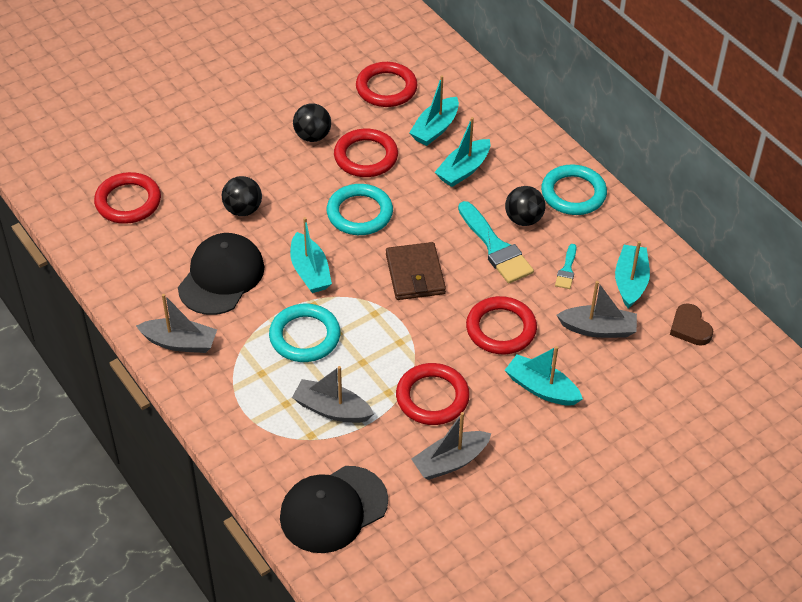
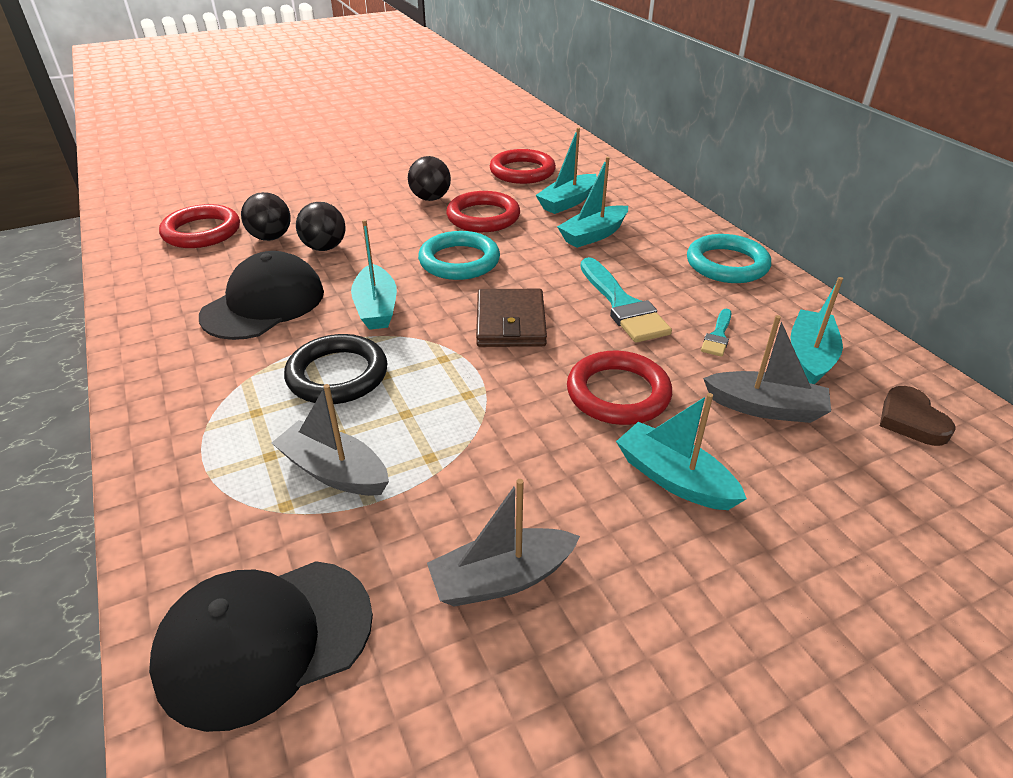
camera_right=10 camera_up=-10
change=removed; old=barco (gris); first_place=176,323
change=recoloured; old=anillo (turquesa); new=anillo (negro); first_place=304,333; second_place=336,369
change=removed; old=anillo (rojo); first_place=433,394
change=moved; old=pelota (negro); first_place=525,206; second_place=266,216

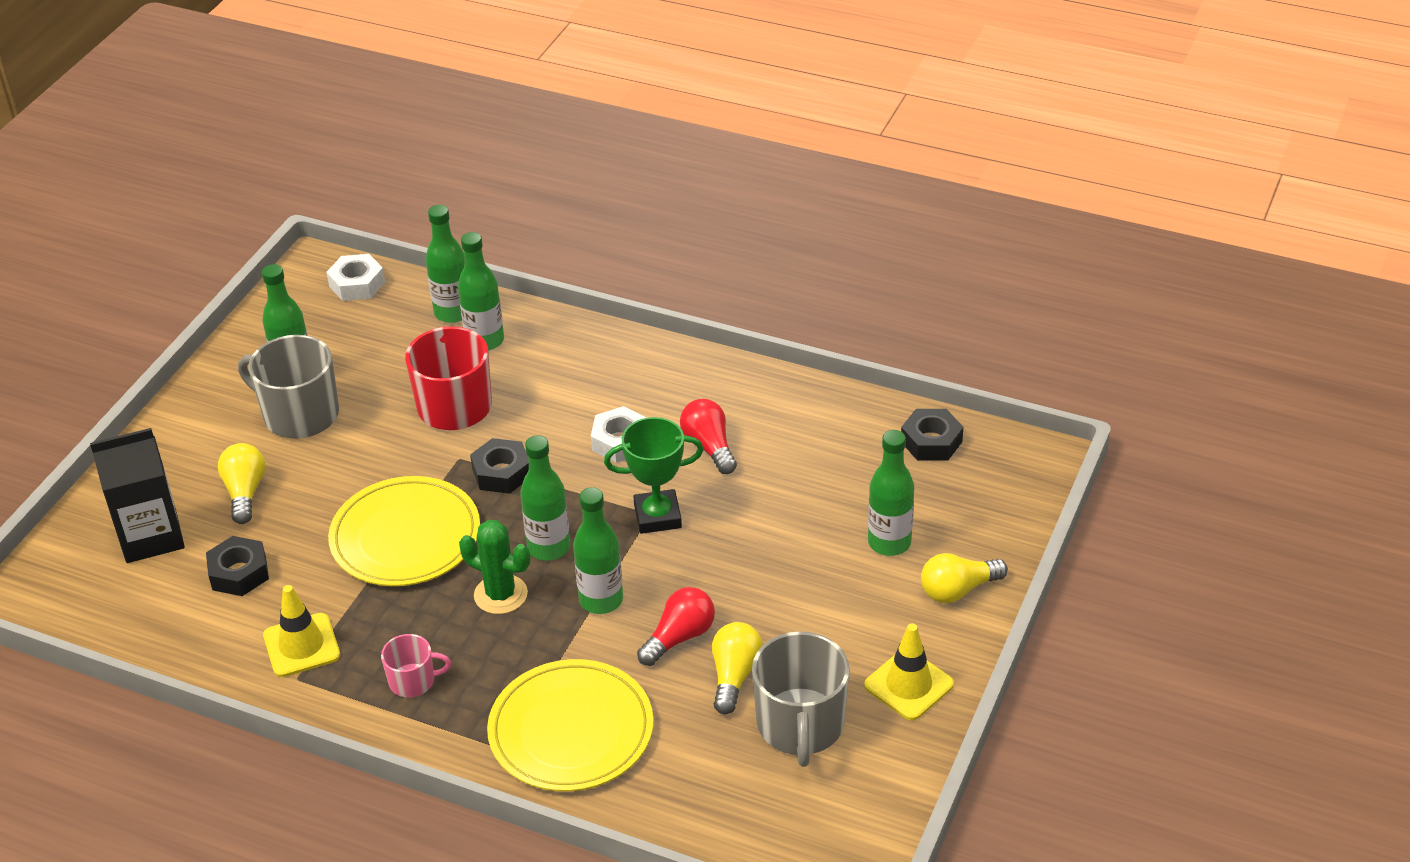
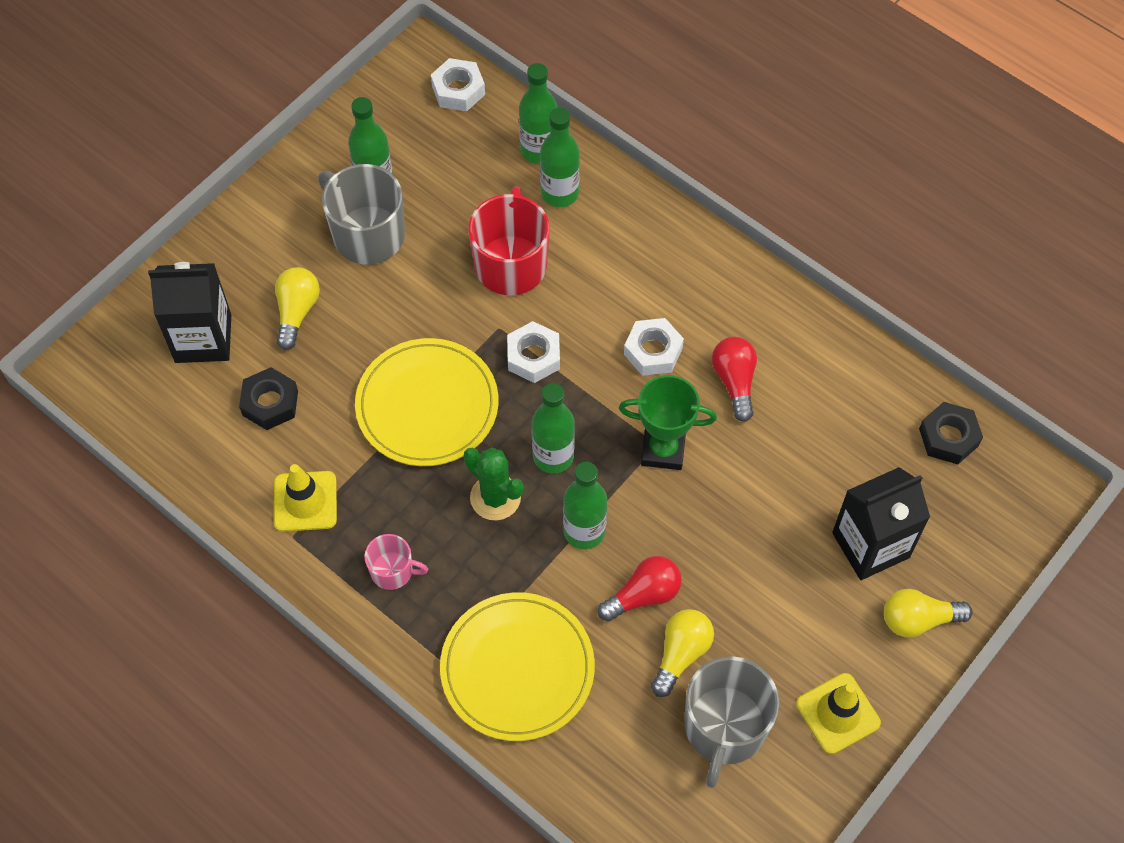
camera_right=15 camera_up=20
change=recoloured; old=tuerca (negro); new=tuerca (blanco); first_place=499,466; second_place=533,352
change=replaced; old=botella (verde); new=cartón de leche (negro); first_place=891,493; second_place=881,523

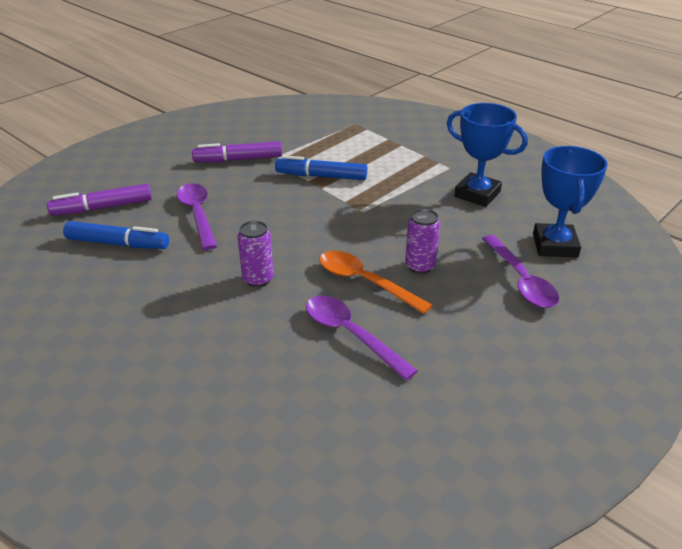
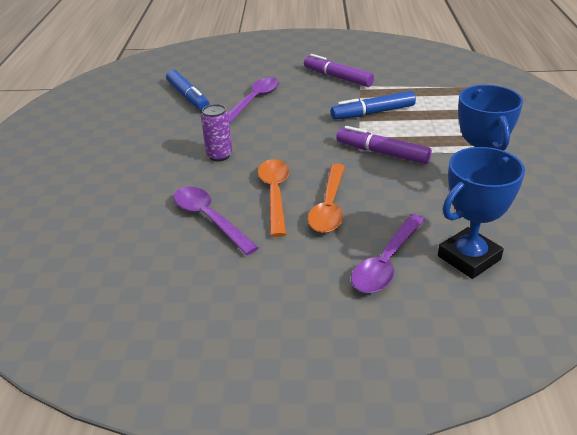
camera_right=50 camera_up=0
change=moved; old=rotulador (morado); first_place=99,200; second_place=384,145
change=turned; old=rotulador (azul); first_place=321,167; second_place=373,105; degrees=-75
change=turned; old=cuchara (morado); first_place=362,337; second_place=216,221; degrees=-45
change=replaced; old=lata (morado); new=cuchara (naranja); first_place=422,241; second_place=326,198

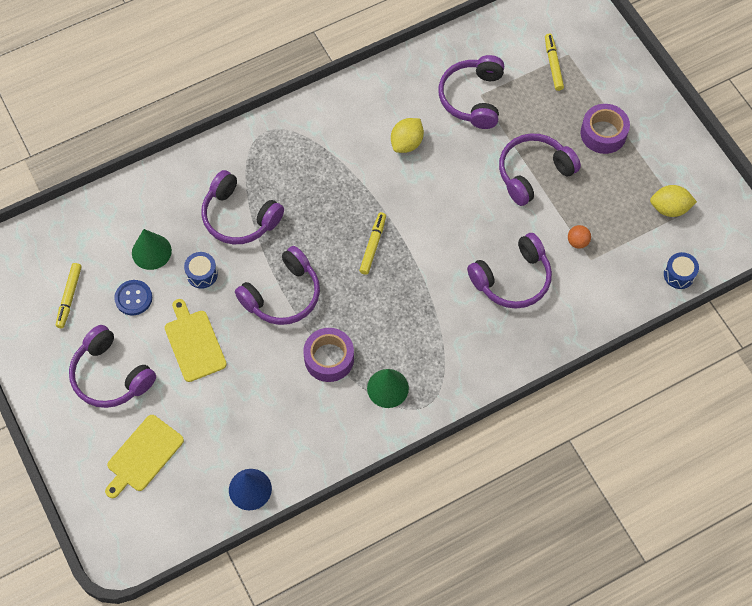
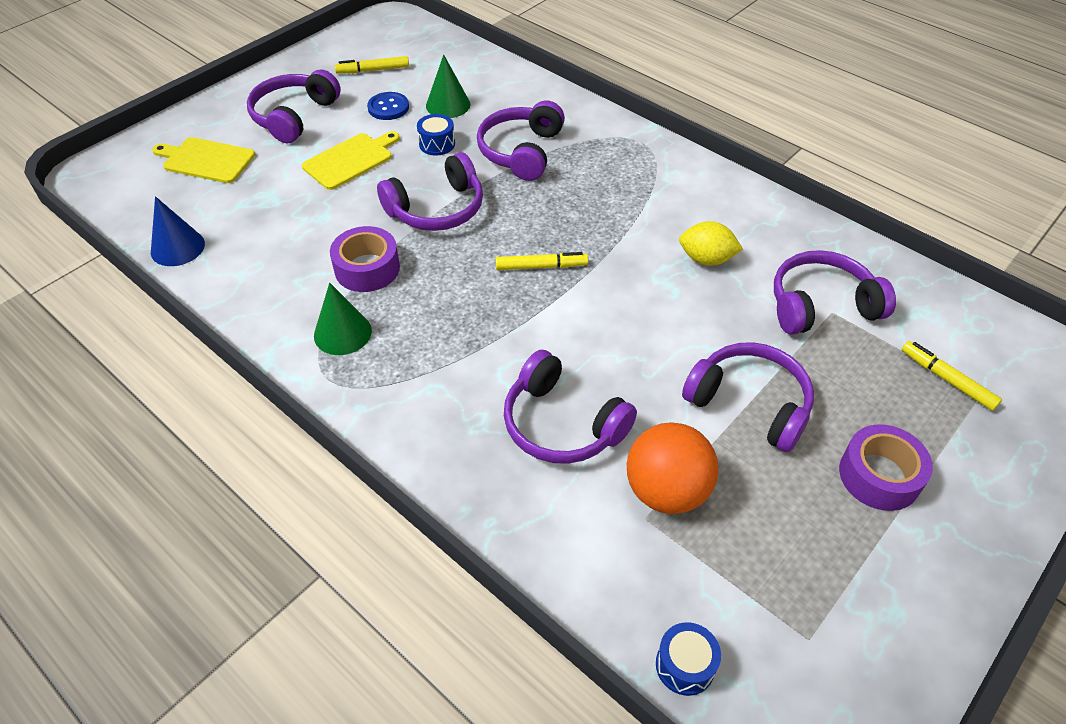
camera_right=70 camera_up=-15
change=turned; old=auriculares (morado); first_place=277,285; second_place=430,191; degrees=-60
change=turned; old=rotulador (amarillo); first_place=554,62; second_place=952,376; degrees=-105
change=resized; old=pelota (naranja); first_place=579,237; second_place=673,468; factor=2.25
change=removed; old=limón (amarillo); first_place=673,201

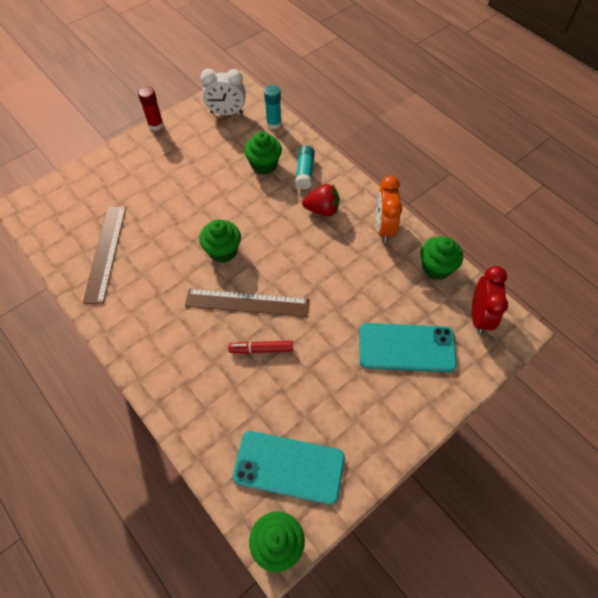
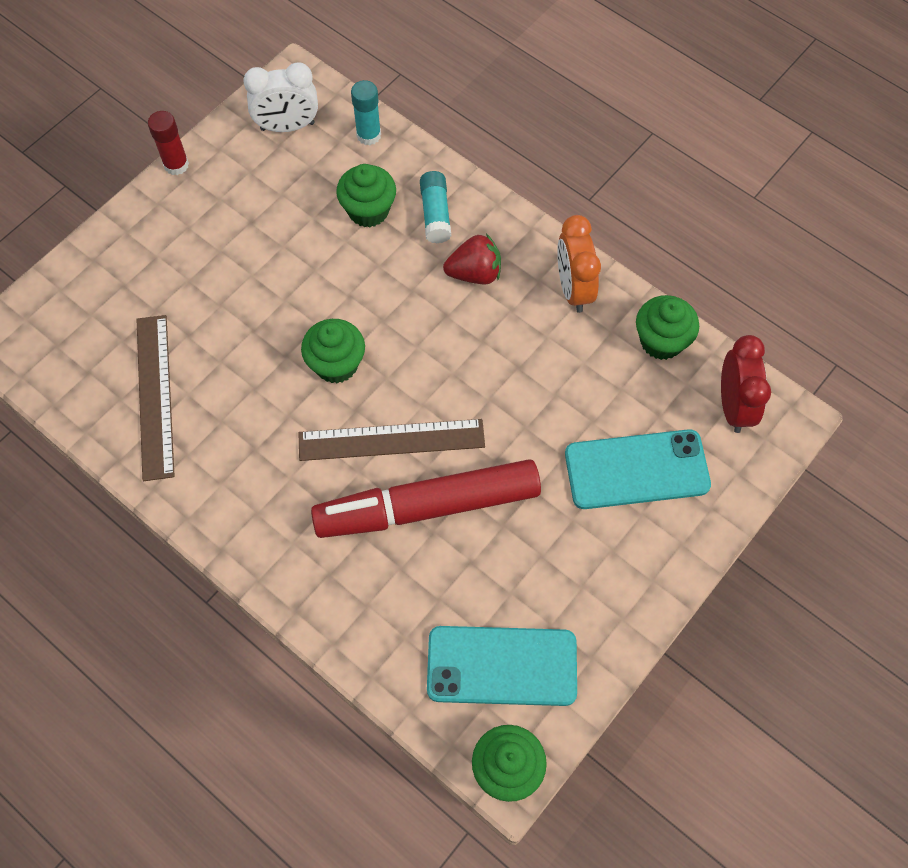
camera_right=-10 camera_up=5
change=resized; old=rotulador (rojo); first_place=260,347; second_place=426,498; factor=2.39

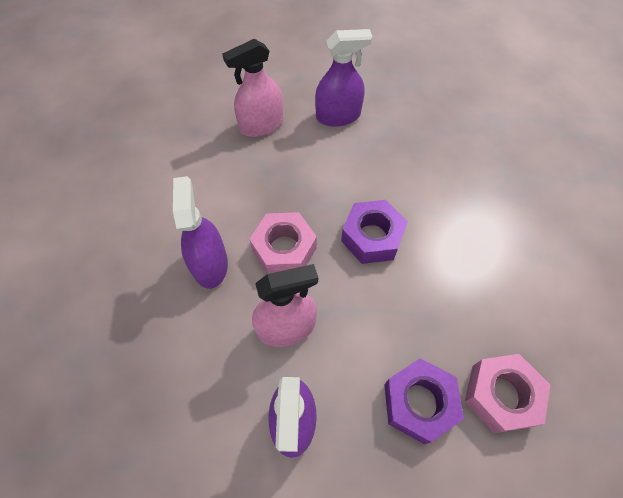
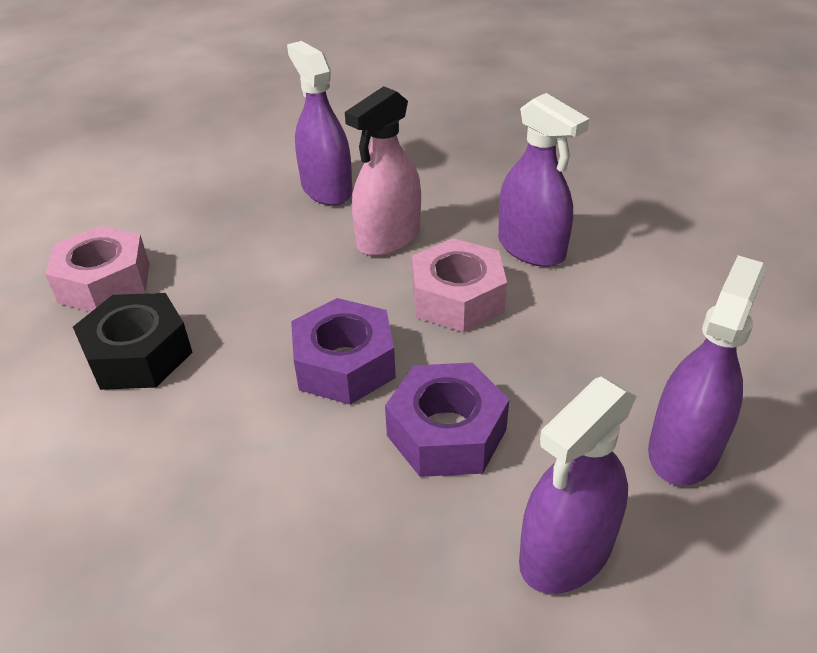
camera_right=150 camera_up=-20
change=recoloured; old=pulverizador (rosa); new=pulverizador (morado); first_place=252,88; second_place=707,371
change=moved; old=tuerca (morado); first_place=424,401; second_place=447,420
change=added; new=tuerca (negro); second_place=133,341

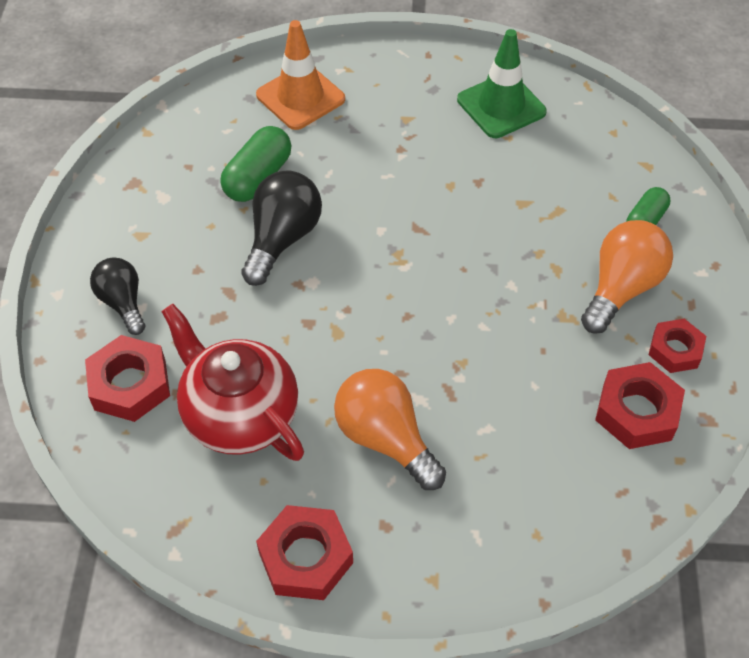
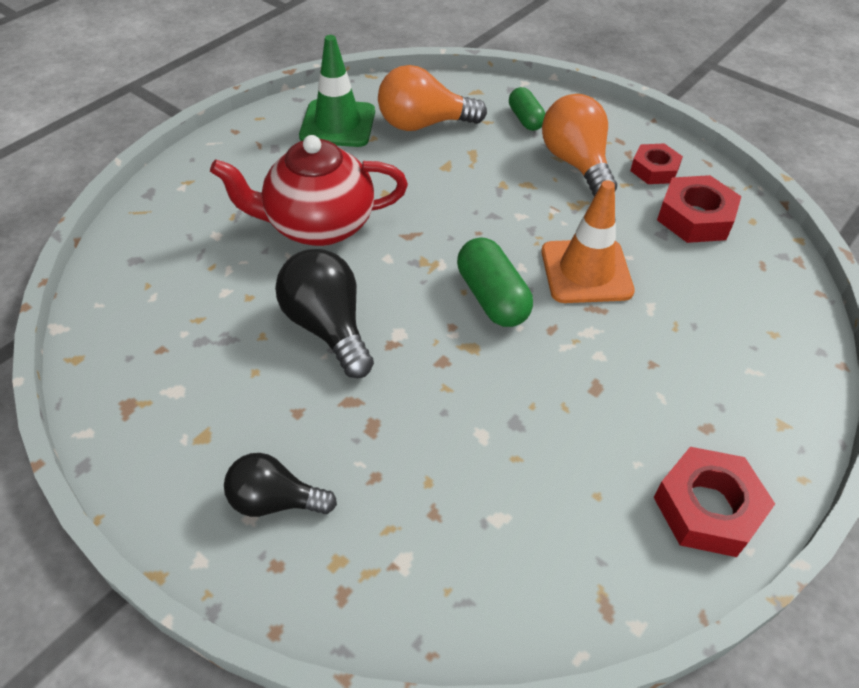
camera_right=-55 camera_up=-5
change=removed; old=tuerca (rojo); first_place=127,378
change=moved; old=tetera (rojo); first_place=233,382; second_place=309,190
change=moved; old=cápsula (verde); first_place=256,164; second_place=495,282
change=moved; old=cono de tráfico (naranja); first_place=300,75; second_place=588,241
change=moved; old=bombilla (naranja); first_place=390,429; second_place=432,98

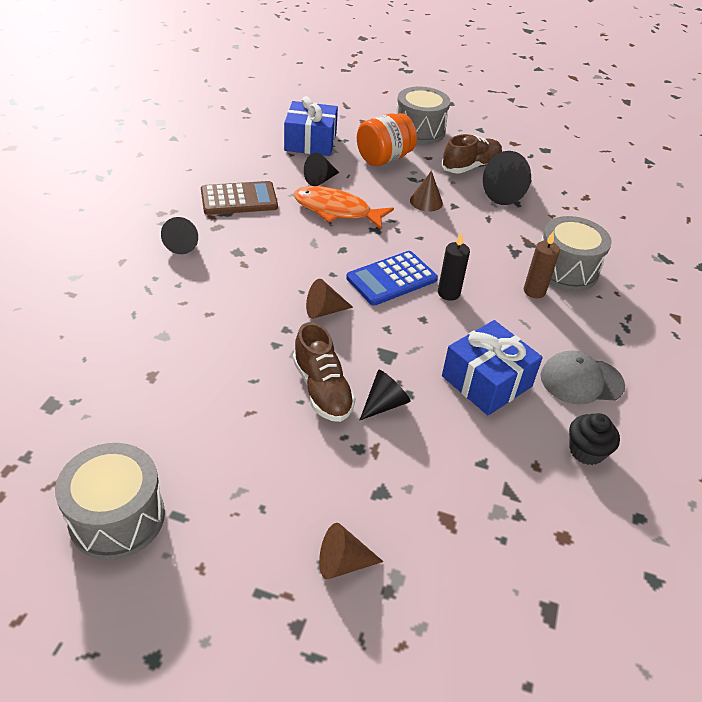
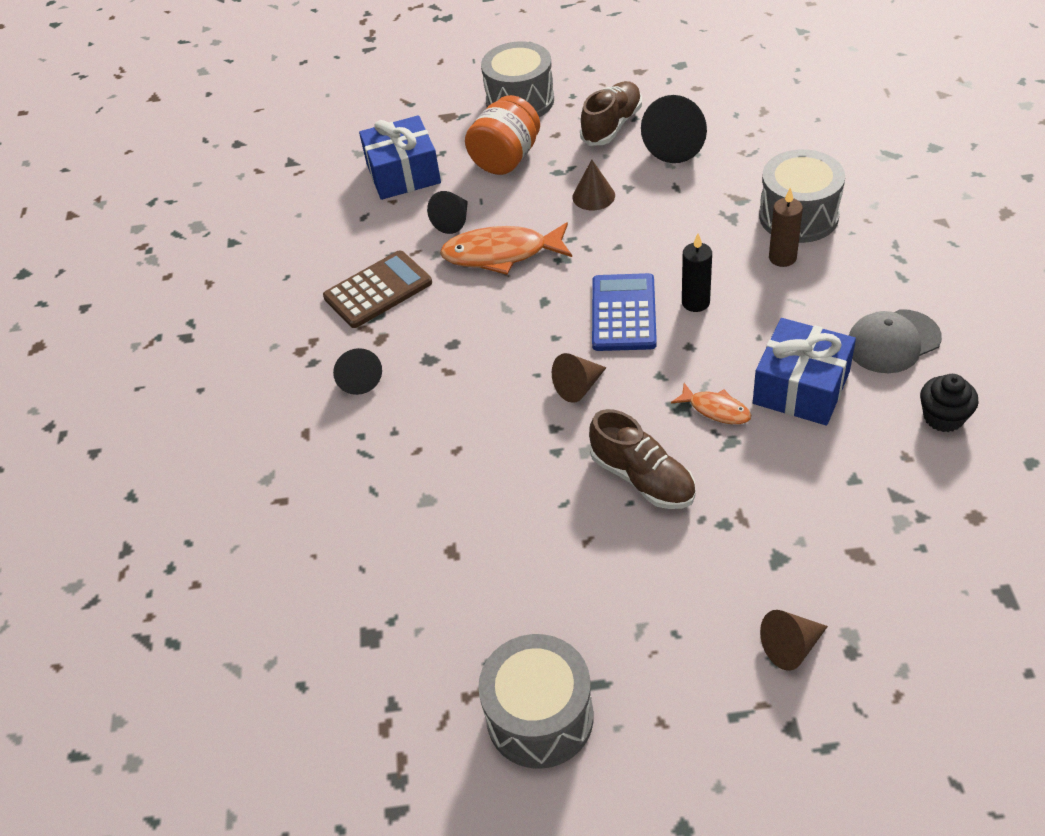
camera_right=-15 camera_up=5
change=turned; old=calculadora (azul); first_place=392,278; second_place=624,312; degrees=150
change=removed; old=cono (negro); first_place=385,395
change=added; new=pez (naranja); second_place=711,403

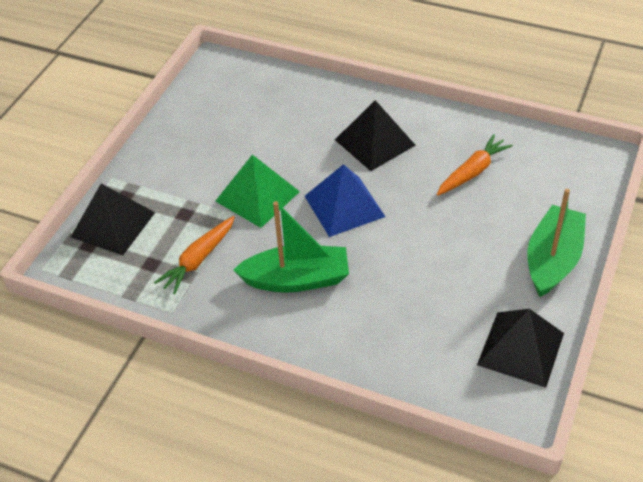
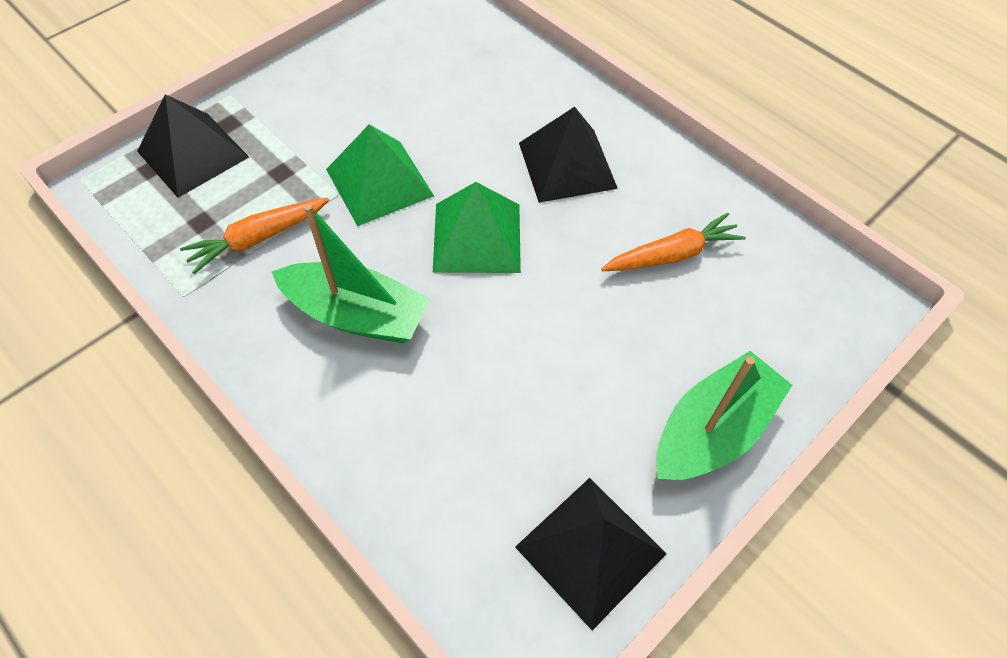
camera_right=20 camera_up=10
change=recoloured; old=pirámide (azul); new=pirámide (verde); first_place=345,200; second_place=477,227

